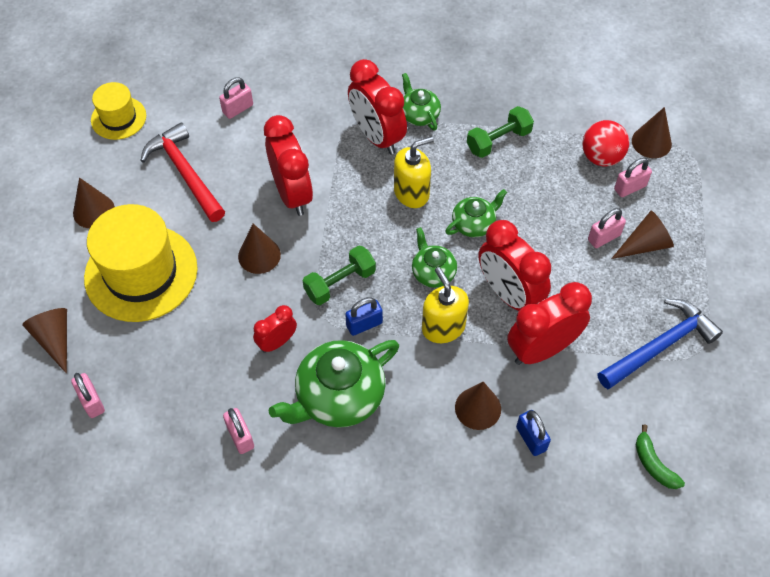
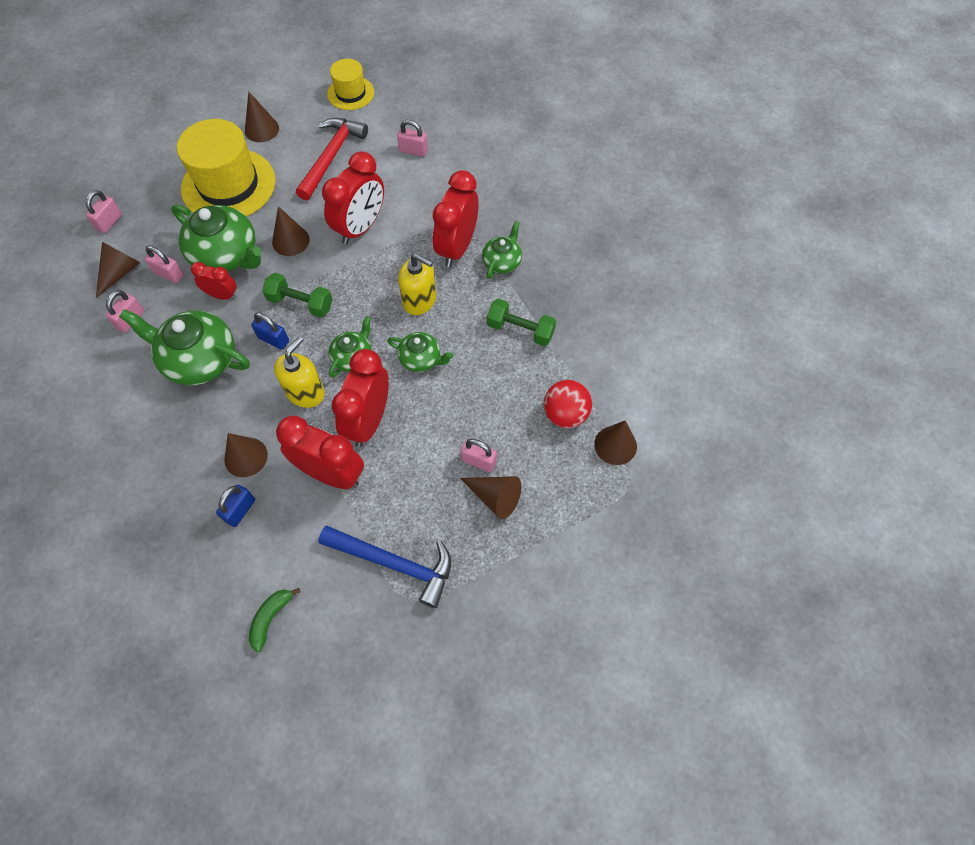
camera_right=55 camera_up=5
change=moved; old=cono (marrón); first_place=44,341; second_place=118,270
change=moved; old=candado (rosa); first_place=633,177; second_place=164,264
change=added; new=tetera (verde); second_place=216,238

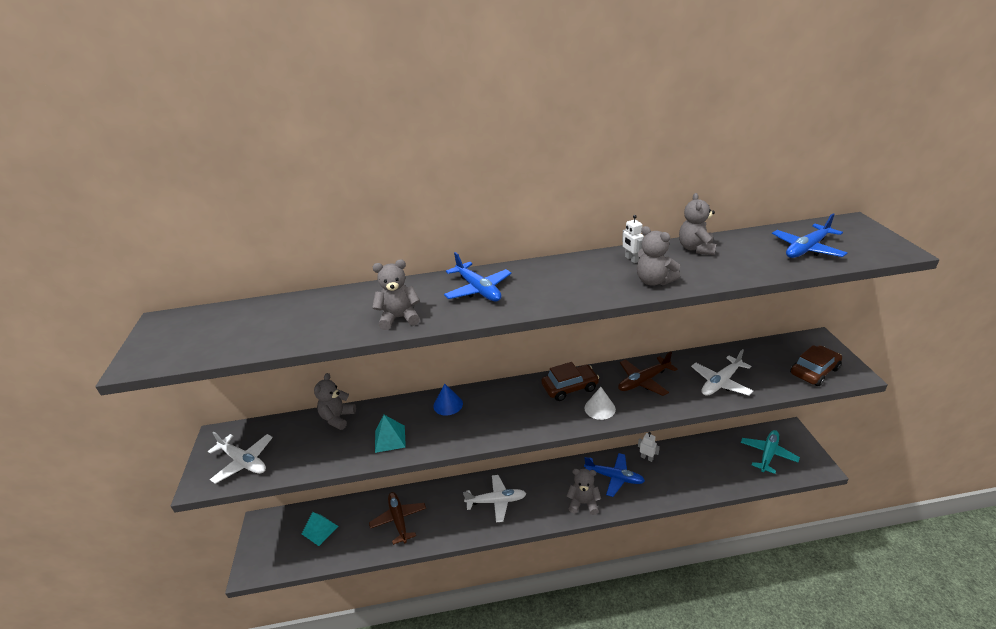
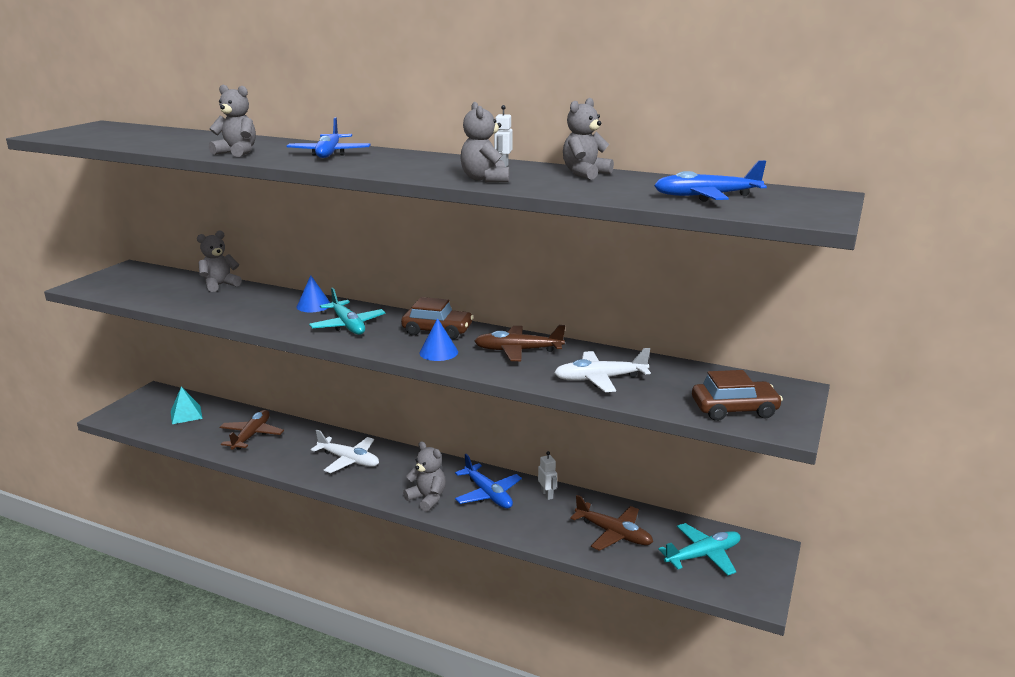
camera_right=30 camera_up=-10
change=removed; old=avión (blanco); first_place=240,457
change=removed; old=pirámide (turquesa); first_place=390,434
change=recoloured; old=cono (blanco); new=cono (azul); first_place=600,403; second_place=438,339
change=added; new=avión (turquesa); second_place=347,311
change=added; new=avión (marrón); second_place=611,523

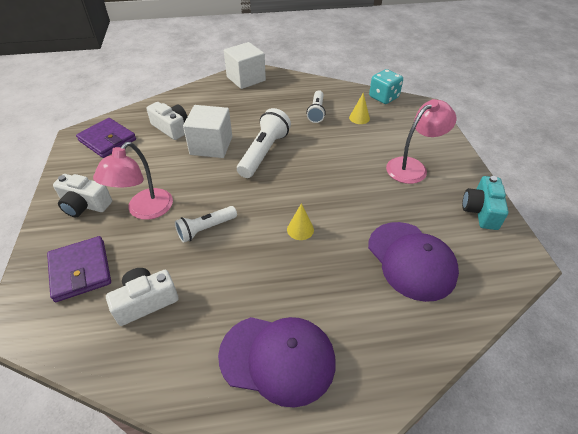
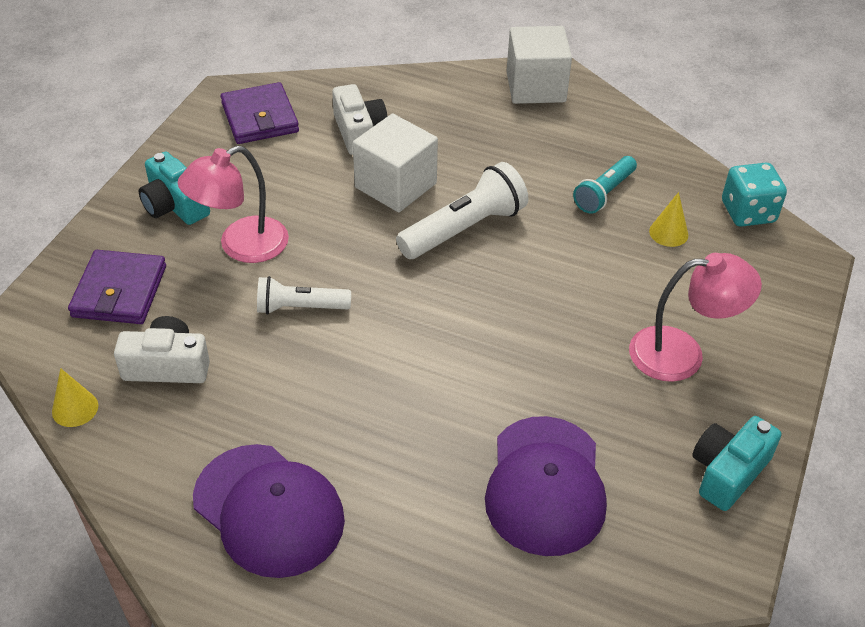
camera_right=30 camera_up=0
change=recoloured; old=cámara (blanco); new=cámara (turquesa); first_place=82,195; second_place=174,188
change=moved; old=cono (amarillo); first_place=300,221; second_place=75,397
change=recoloured; old=lámpara de mano (blanco); new=lámpara de mano (turquesa); first_place=316,106; second_place=605,185

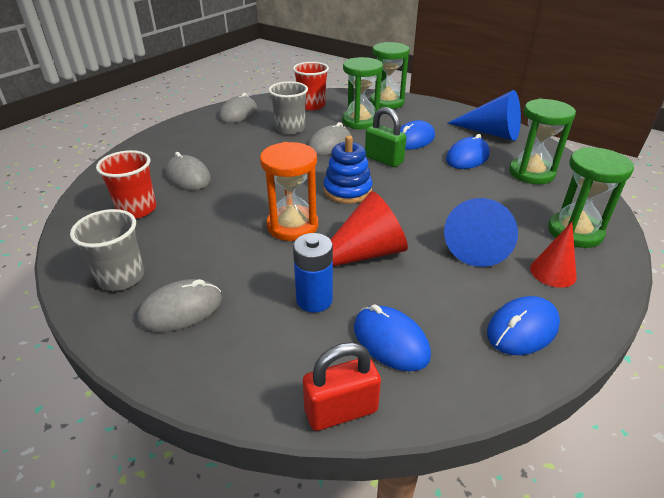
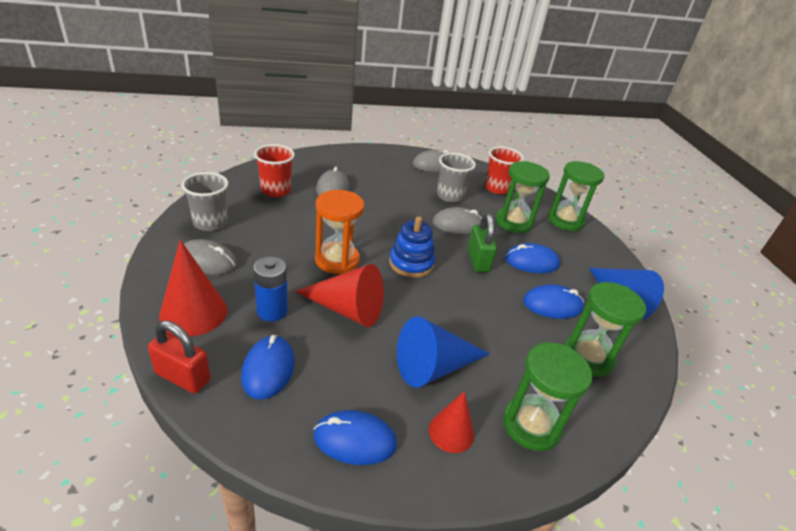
camera_right=40 camera_up=0
change=added; new=cono (rojo); second_place=193,288

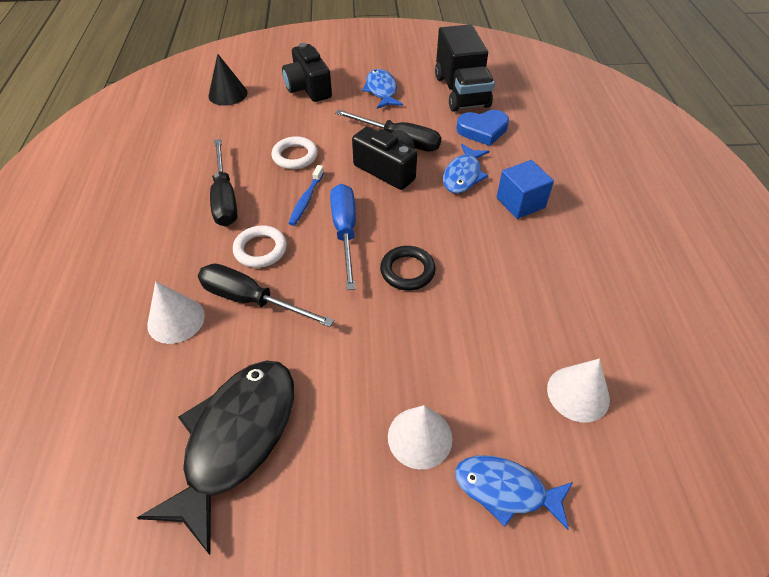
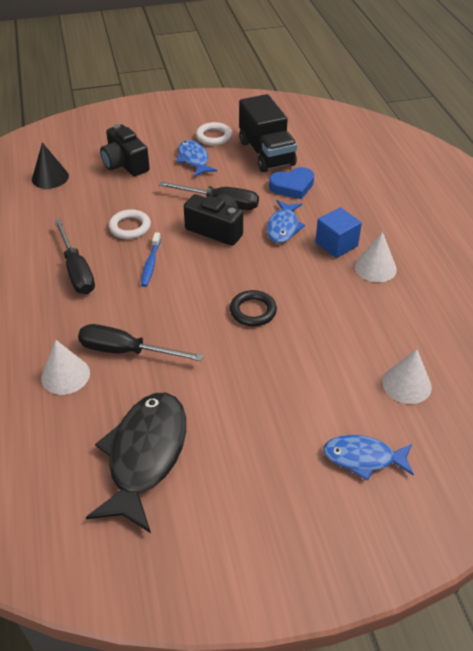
camera_right=-10 camera_up=-5
change=moved; old=anillo (blanco); first_place=260,246; second_place=214,134
change=removed; old=destornillador (azul); first_place=343,237
change=moved; old=cono (blanco); first_place=420,437; second_place=376,257

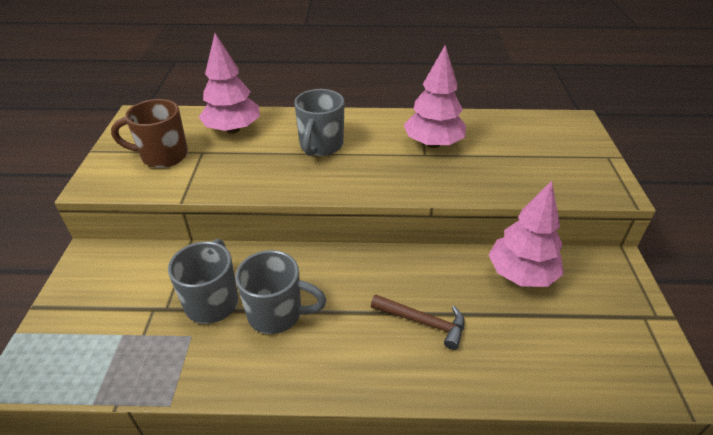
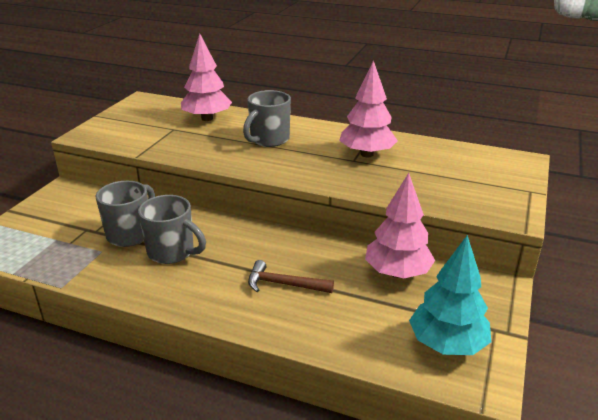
camera_right=20 camera_up=-10
change=removed; old=taza (marrón); first_place=149,133
change=turned; old=martillo (marrón); first_place=418,322; second_place=291,276; degrees=150
change=added; new=árbol (turquesa); second_place=450,295

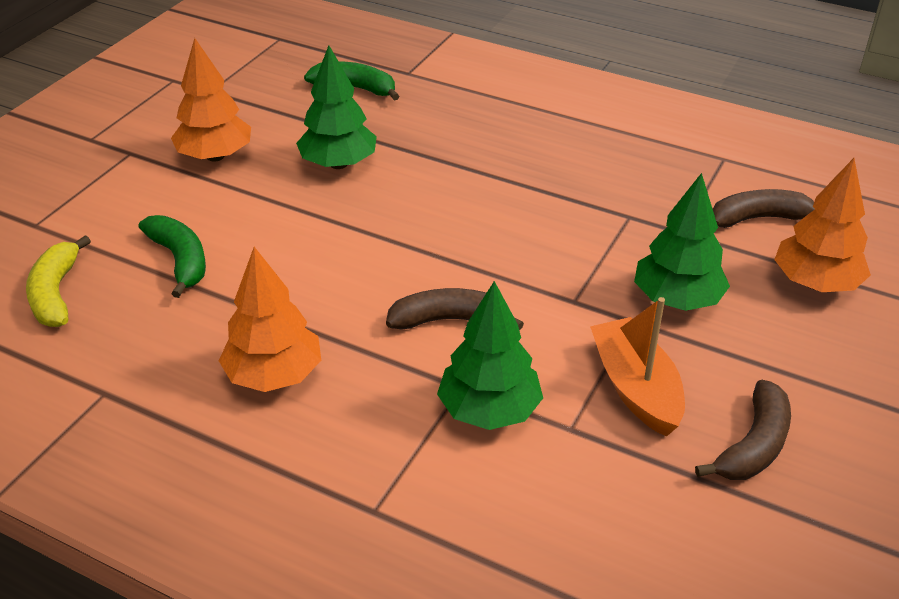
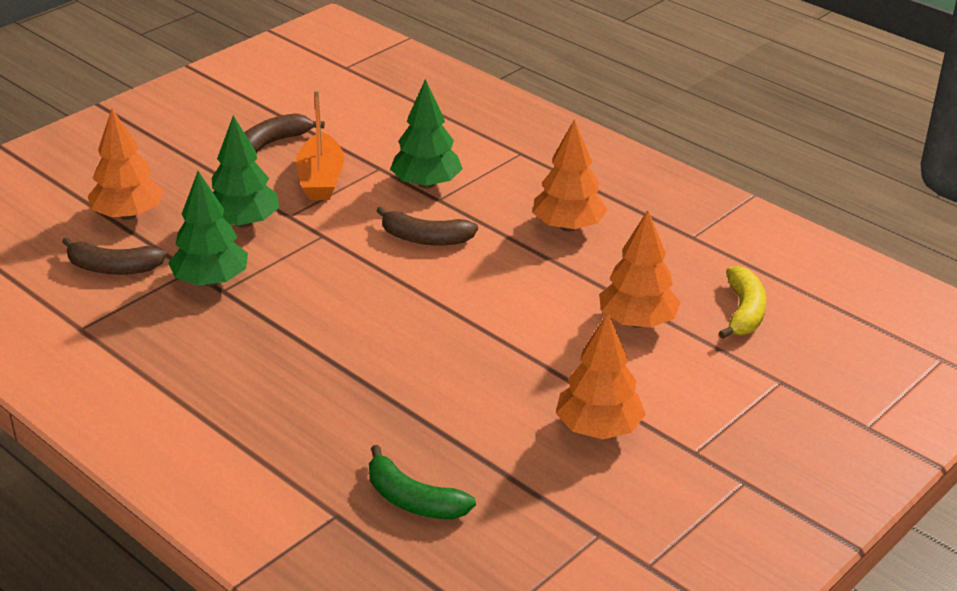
camera_right=-165 camera_up=-5
change=replaced; old=plátano (verde); new=árbol (naranja); first_place=172,256; second_place=640,269
change=moved; old=árbol (verde); first_place=336,107; second_place=208,228

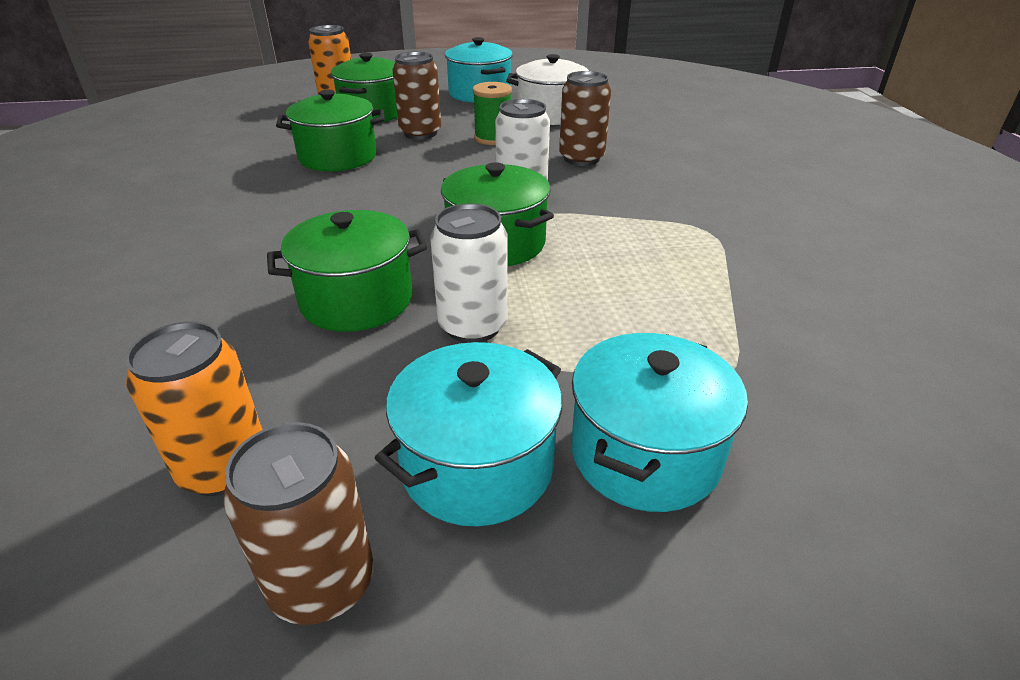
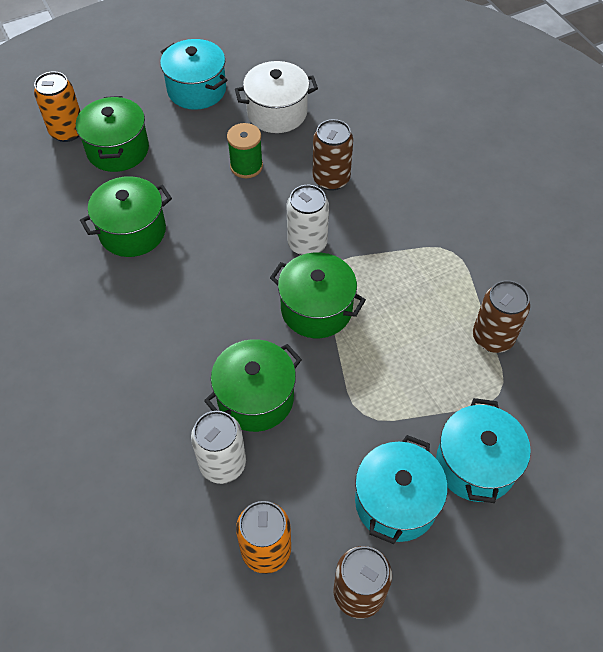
camera_right=-20 camera_up=20
change=moved; old=lata (marrón); first_place=417,96; second_place=501,316
change=moved; old=lata (blanco); first_place=469,273; second_place=218,447

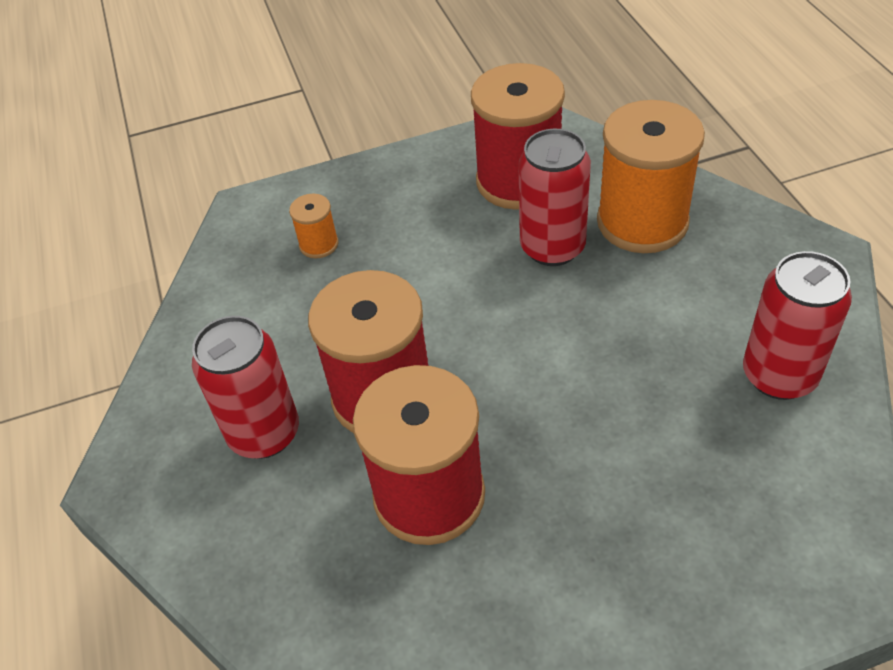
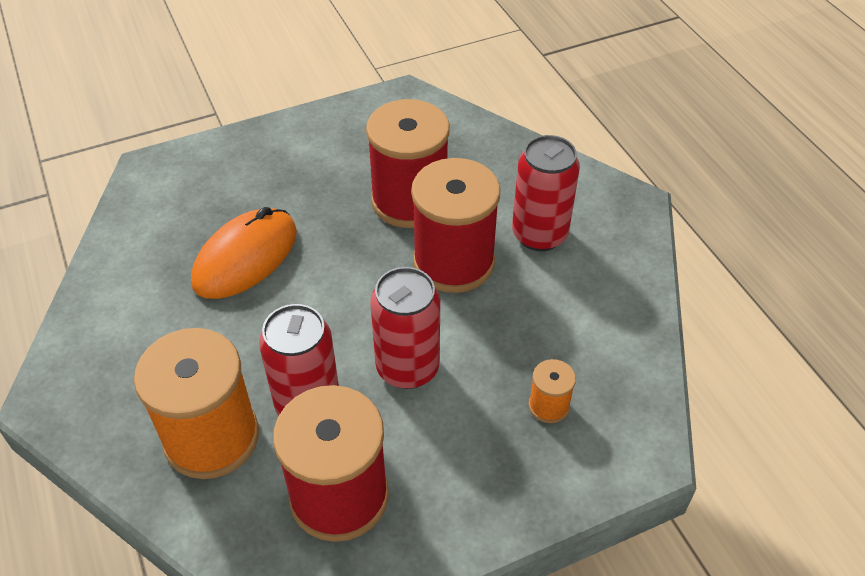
camera_right=170 camera_up=0
change=moved; old=lata (rojo); first_place=797,325; second_place=405,328
change=added; new=ratón (naranja); second_place=244,253

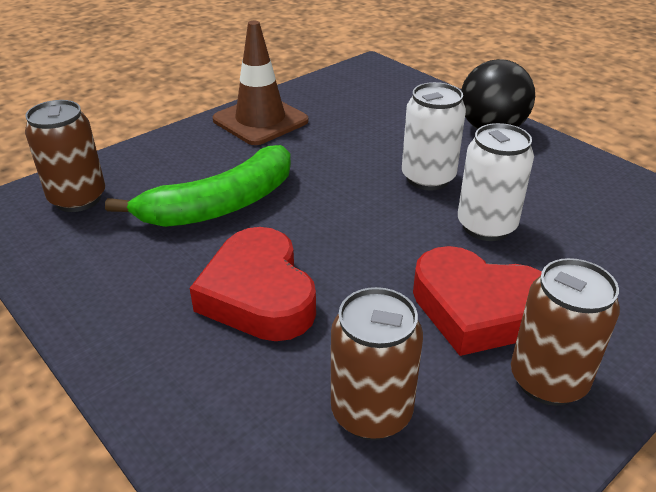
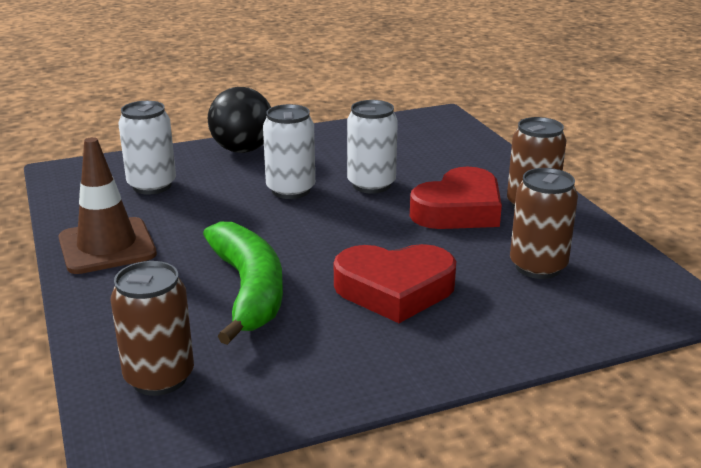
camera_right=-70 camera_up=-10
change=added; new=lata (blanco); second_place=147,148

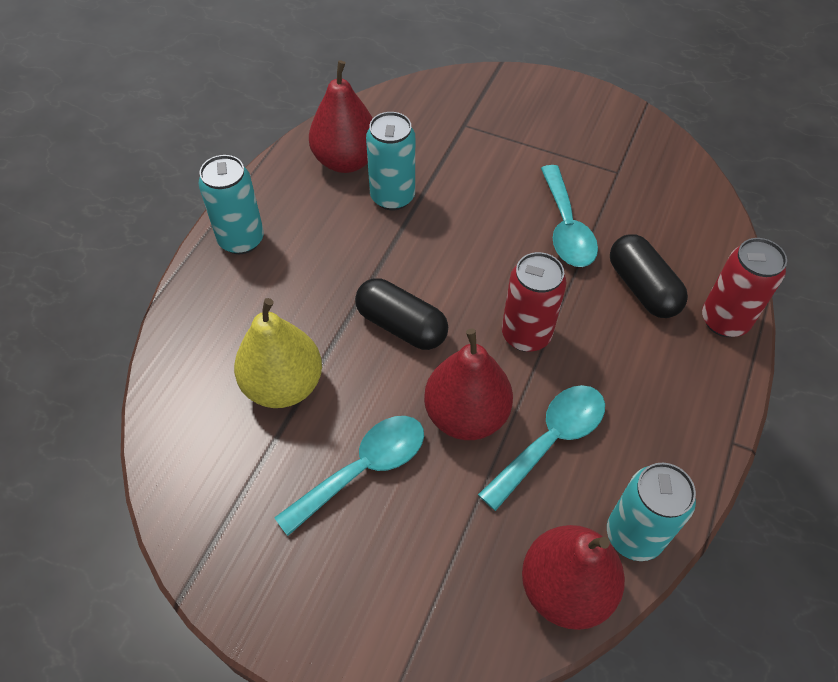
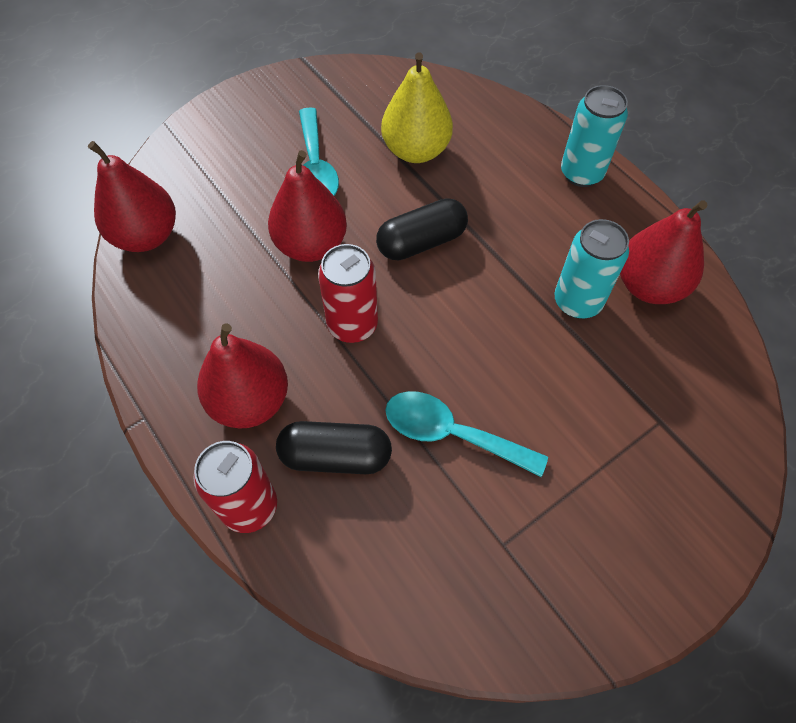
camera_right=120 camera_up=5
change=removed; old=cuchara (turquesa); first_place=541,448
change=removed; old=lata (turquesa); first_place=651,512
change=added; new=pera (rojo); second_place=242,376

